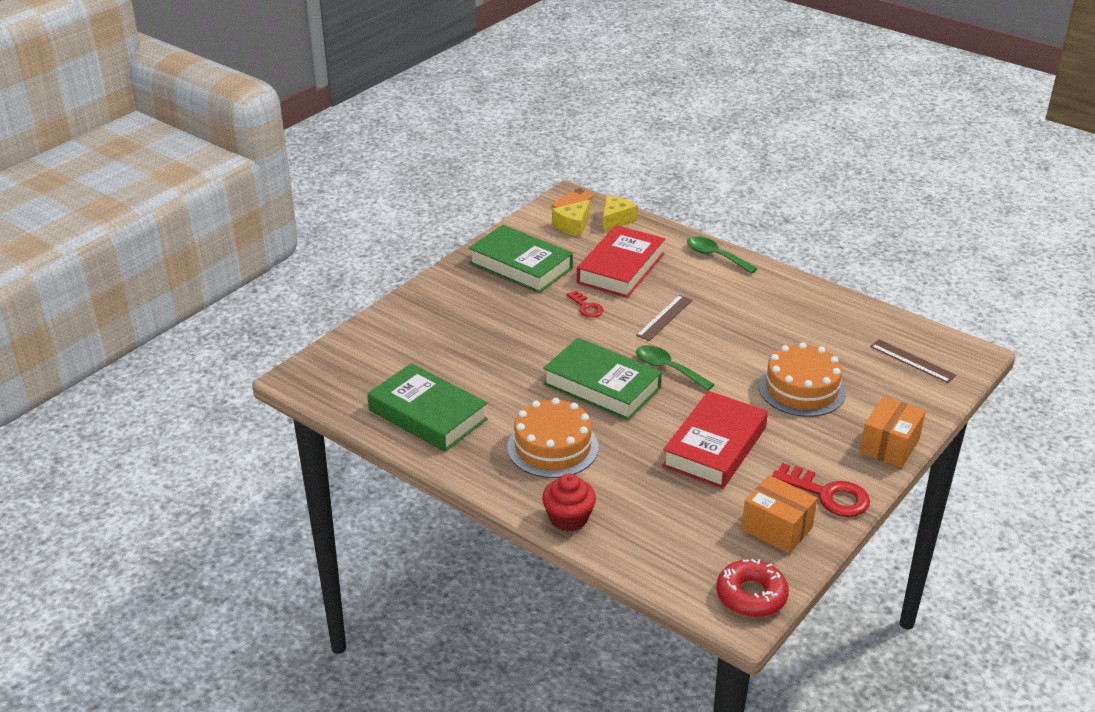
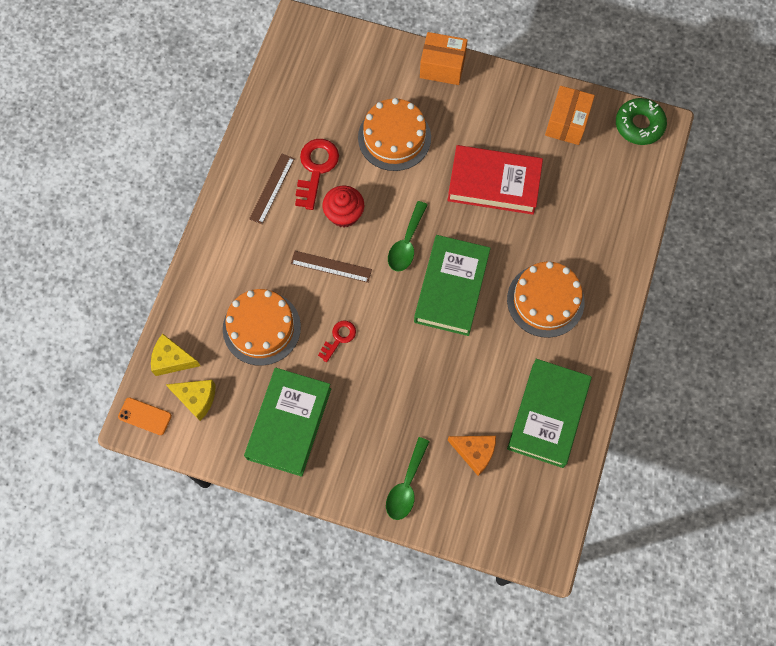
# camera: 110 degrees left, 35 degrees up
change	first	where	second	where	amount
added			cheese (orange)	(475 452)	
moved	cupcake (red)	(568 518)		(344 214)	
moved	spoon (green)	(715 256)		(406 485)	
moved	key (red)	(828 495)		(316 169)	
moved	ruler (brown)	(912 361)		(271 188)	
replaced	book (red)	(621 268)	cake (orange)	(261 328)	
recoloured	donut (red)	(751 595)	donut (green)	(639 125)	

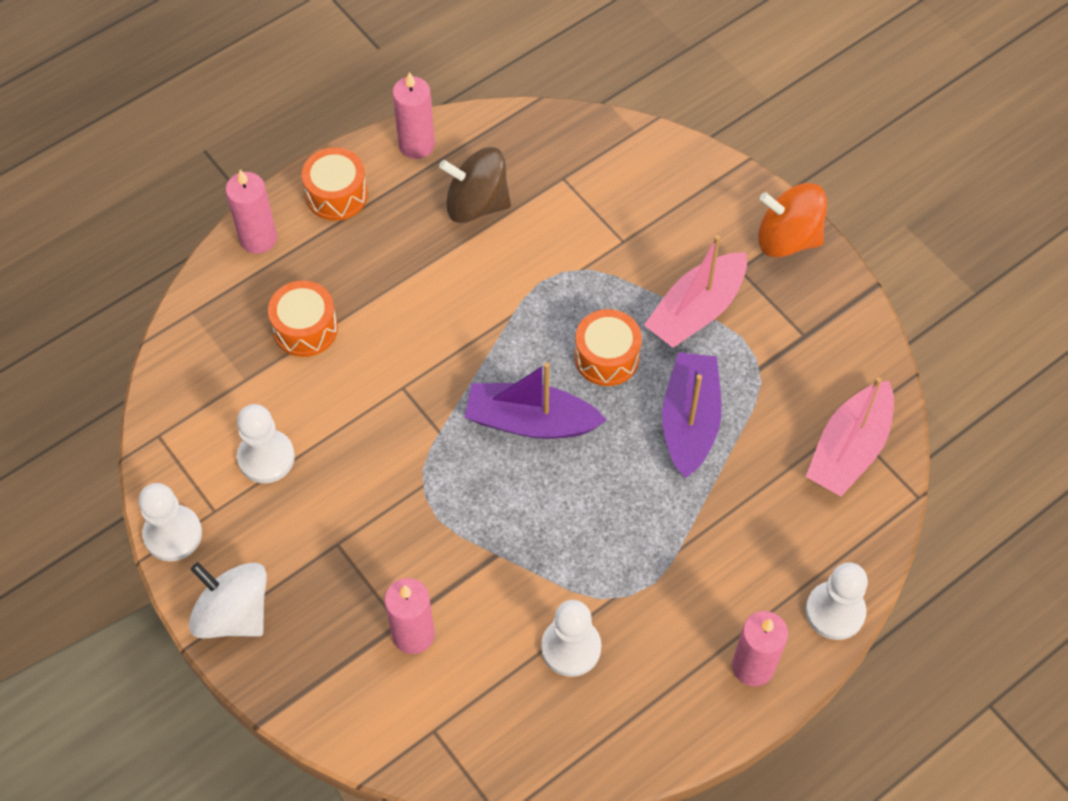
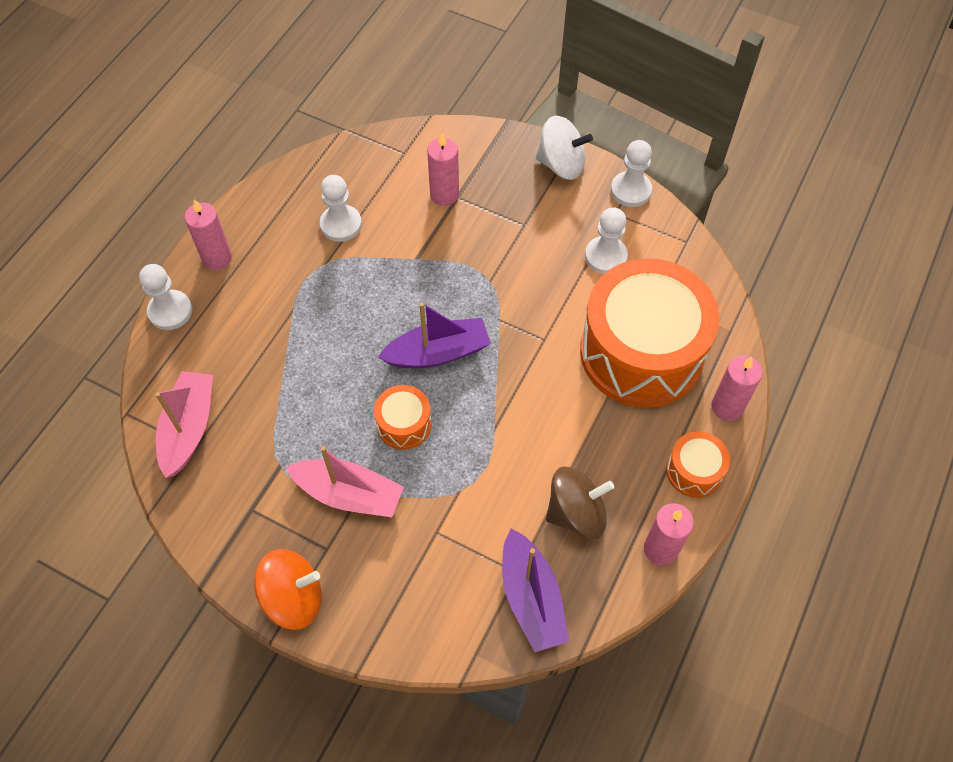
# camera: 155 degrees right, 0 degrees up
change	first	where	second	where	amount
moved	boat (purple)	(689 422)		(531 597)	
turned	boat (pink)	(696 310)		(348 494)	90 degrees clockwise
resized	drum (orange)	(305 328)		(641 352)	x2.33

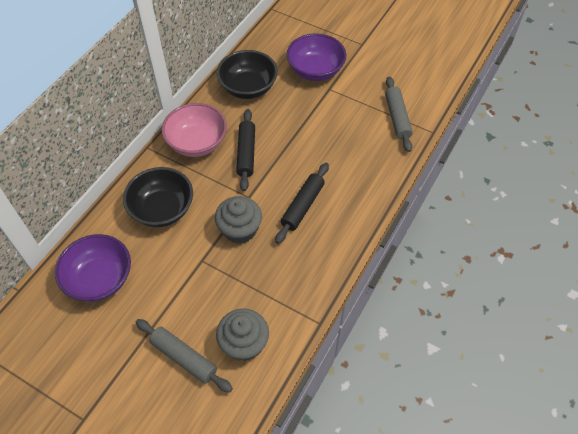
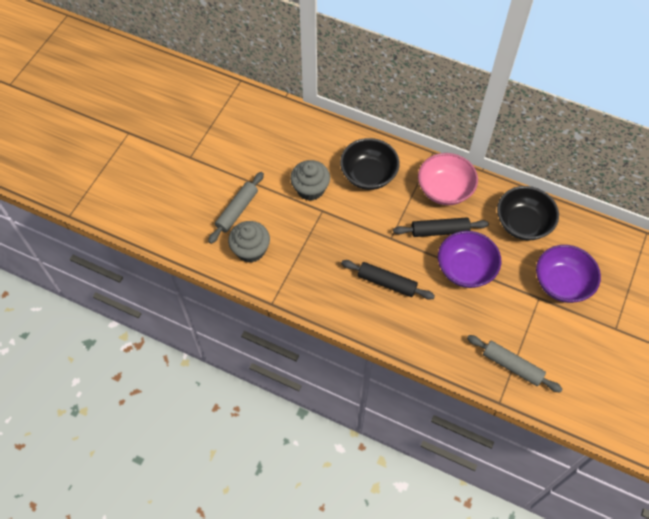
# camera: 85 degrees right, 5 degrees up
change	first	where	second	where	amount
moved	bowl (purple)	(100 279)		(465 269)	
moved	cupcake (grey)	(240 229)		(310 189)	
turned	rolling pin (grey)	(397 118)		(512 366)	45 degrees clockwise

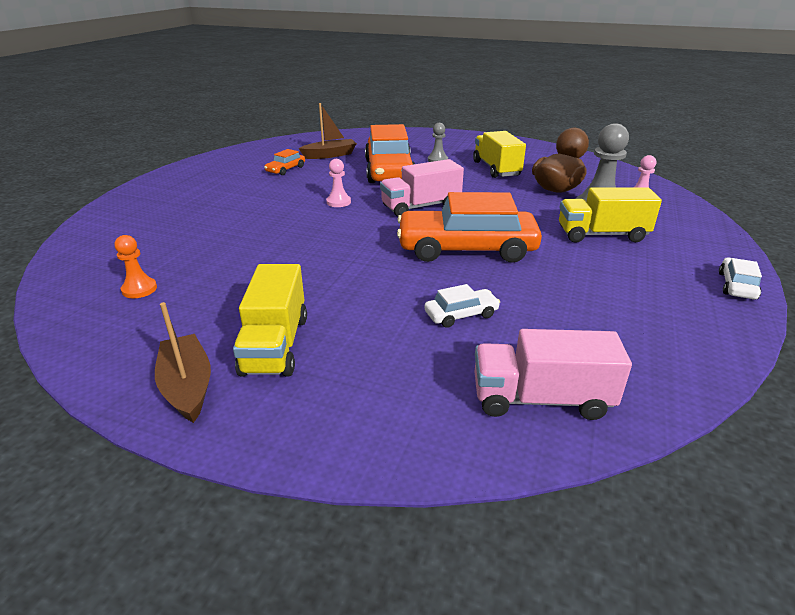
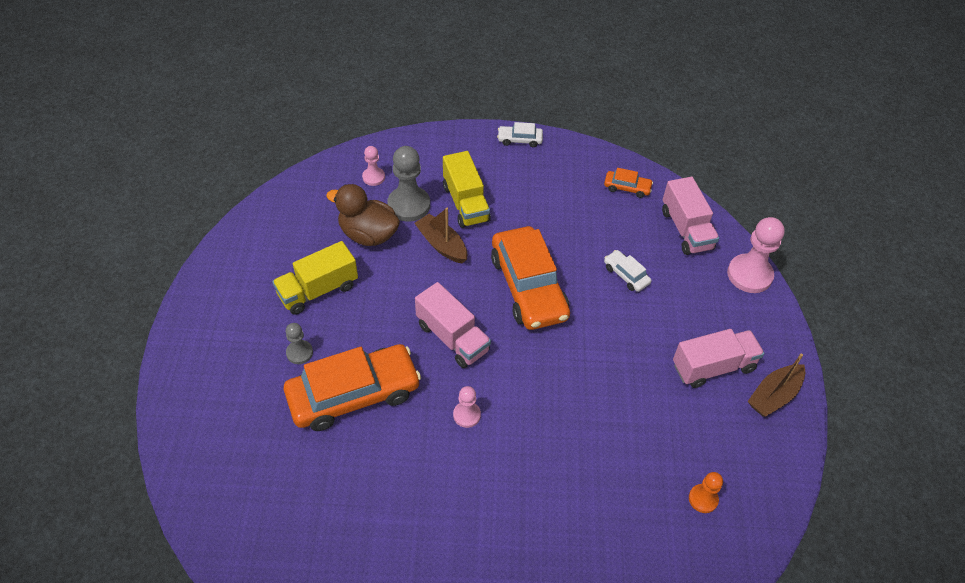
# camera: 110 degrees left, 20 degrees up
change	first	where	second	where	amount
added			pawn (pink)	(749 275)	
moved	car (orange)	(285 169)		(627 188)	
moved	boat (brown)	(330 155)		(442 245)	
recoloured	truck (yellow)	(275 345)	truck (pink)	(713 367)	

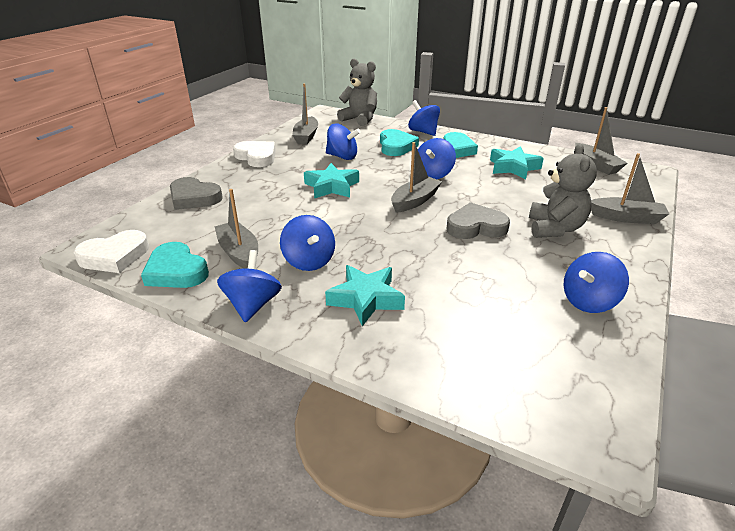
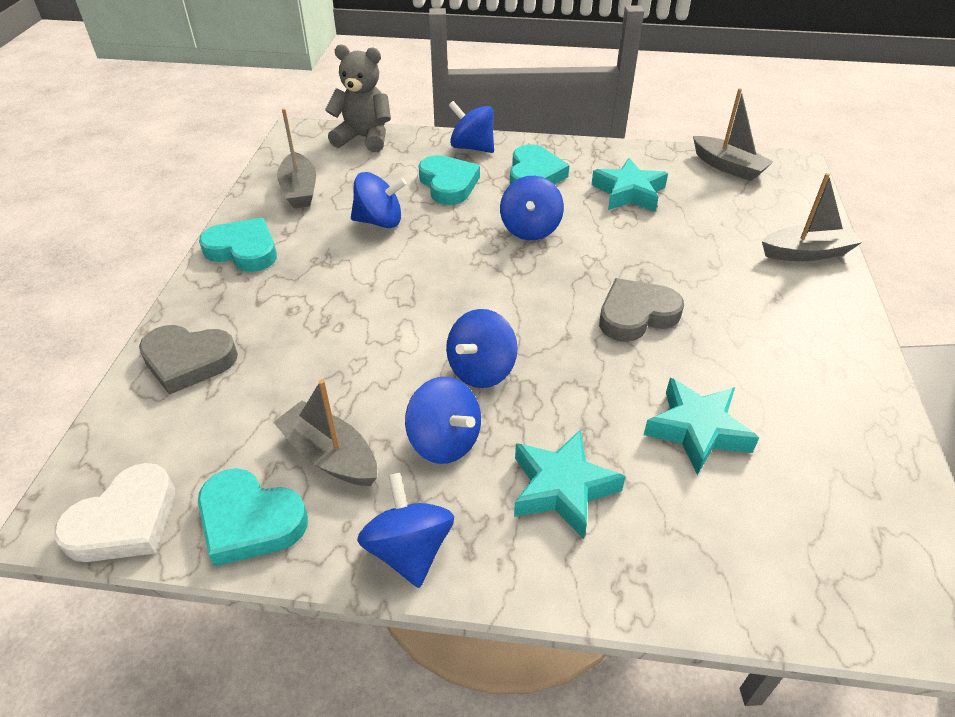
# camera: 20 degrees left, 10 degrees up
change	first	where	second	where	amount
removed	boat (grey)	(415 201)			
removed	teddy bear (grey)	(555 228)			
moved	star (turquoise)	(331 187)		(697 430)	
moved	spinning top (blue)	(589 301)		(481 370)	
recoloured	heart (white)	(257 157)	heart (turquoise)	(243 250)	

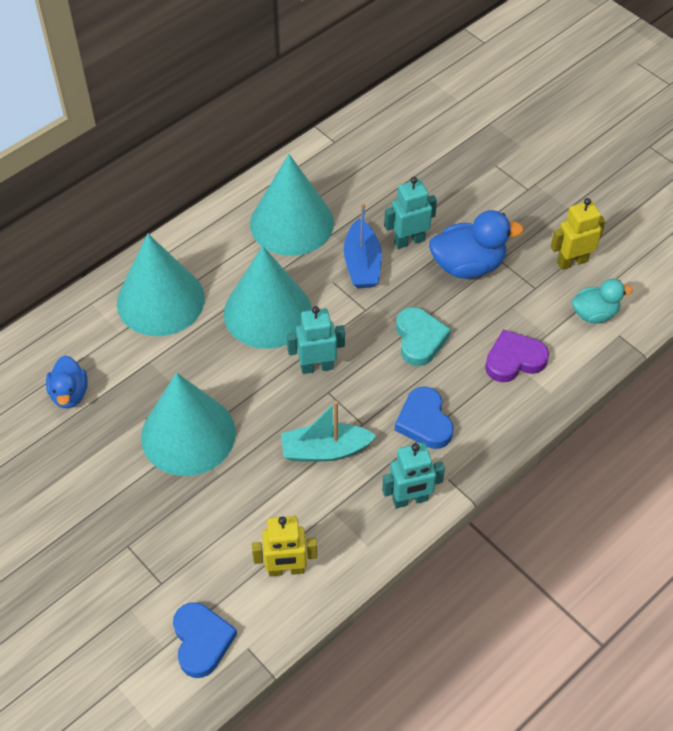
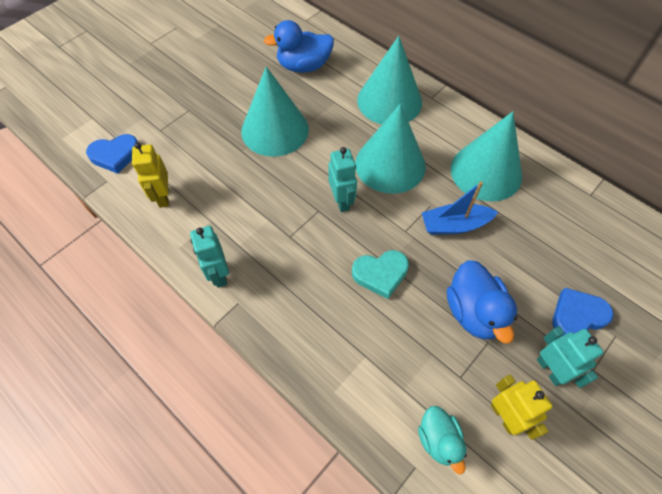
# camera: 85 degrees right, 5 degrees up
change	first	where	second	where	amount
removed	boat (turquoise)	(325 450)			
removed	heart (purple)	(514 360)			
moved	robot (turquoise)	(409 241)		(550 370)	
moved	heart (blue)	(424 421)		(577 316)	
resized	duck (blue)	(69 394)		(304 66)	x1.57

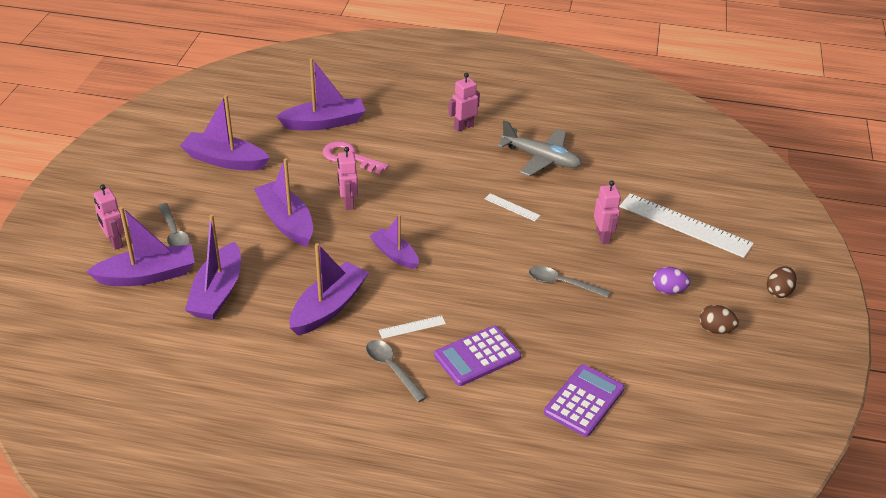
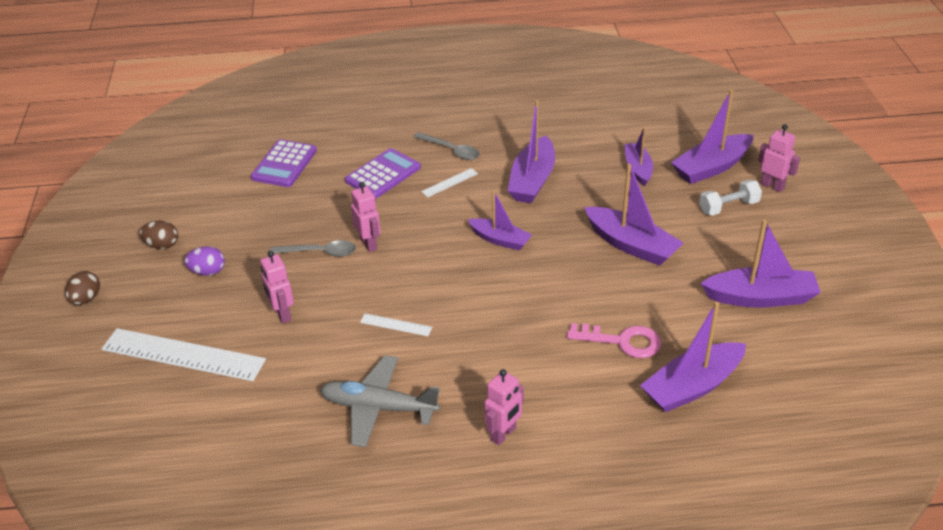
# camera: 165 degrees right, 0 degrees up
change	first	where	second	where	amount
moved	robot (pink)	(348 203)		(369 244)	
replaced	spoon (grey)	(174 233)	dumbbell (white)	(728 207)	
resized	boat (purple)	(217 292)		(638 169)	x0.64

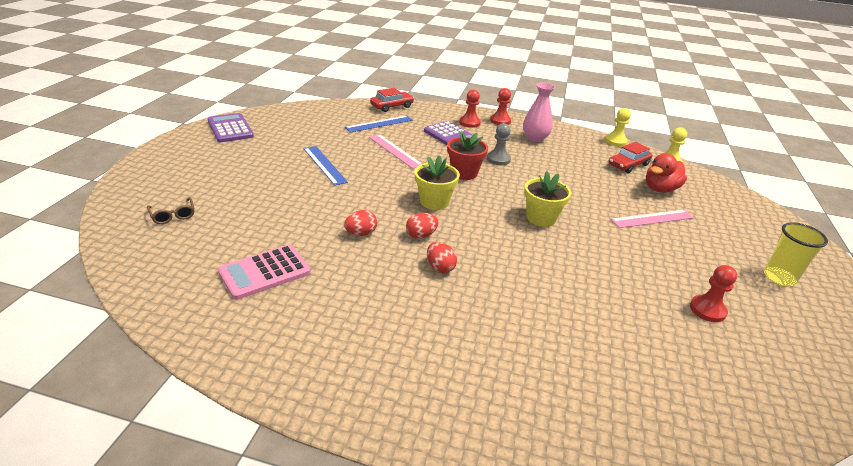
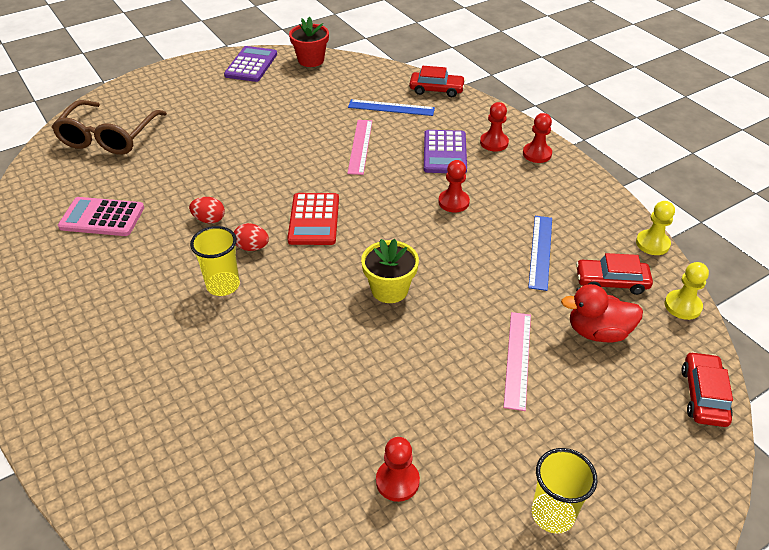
# camera: 45 degrees right, 10 degrees up
change	first	where	second	where	amount
removed	vase (pink)	(535 138)			
added			car (red)	(703 395)	
moved	ruler (blue)	(324 165)		(540 251)	
moved	flower pot (red)	(464 173)		(311 60)	
replaced	flower pot (yellow)	(434 202)	calculator (red)	(314 219)	
replaced	egg (red)	(440 267)	cup (yellow)	(223 285)	
recoloured	pawn (grey)	(498 159)	pawn (red)	(453 202)	
turned	ruler (pink)	(652 219)		(517 359)	75 degrees clockwise
resized	glasses (brown)	(173 215)		(109 137)	x2.32

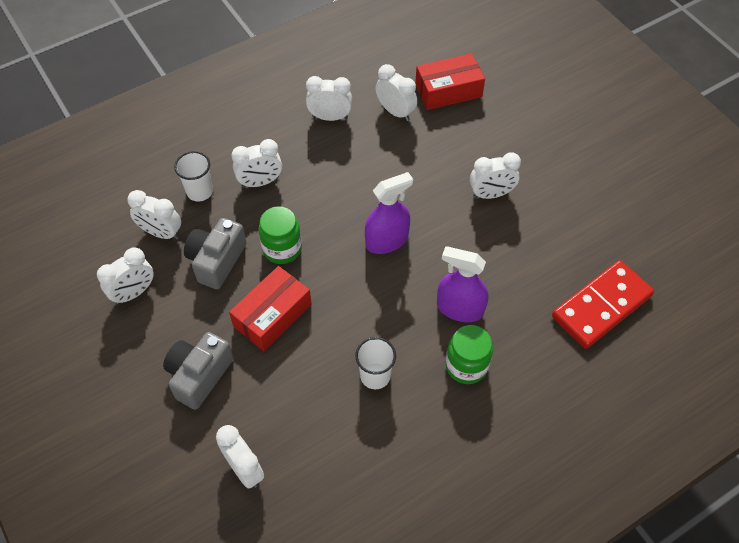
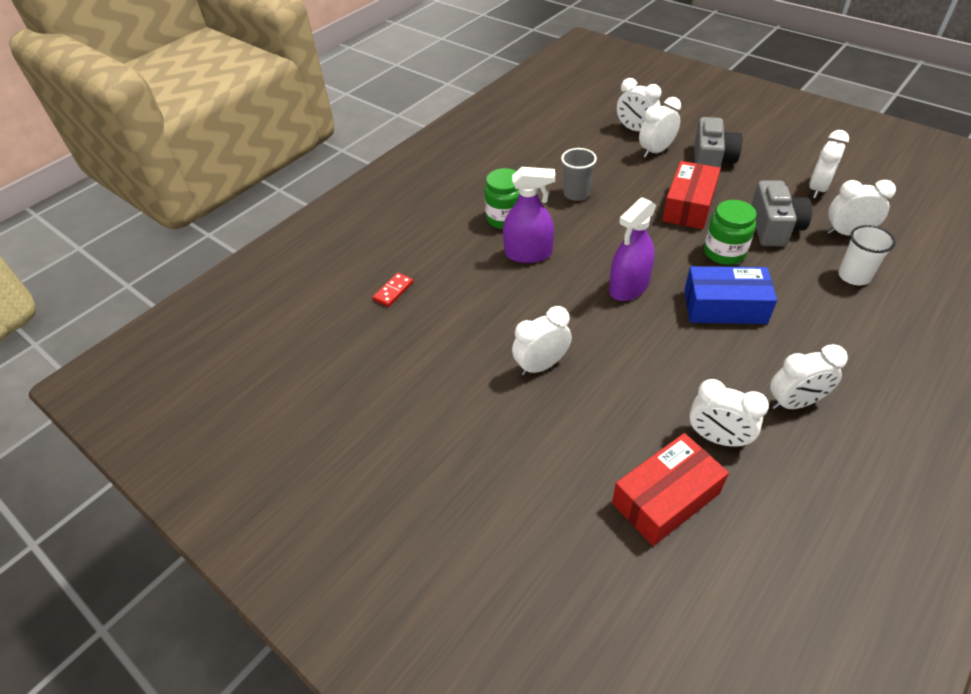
# camera: 165 degrees right, 10 degrees down
change	first	where	second	where	amount
added			box (blue)	(724 307)	
moved	clock (white)	(260 182)		(656 151)	
recoloured	cup (white)	(375 376)	cup (grey)	(576 194)	
resized	domino (red)	(601 306)		(393 291)	x0.42

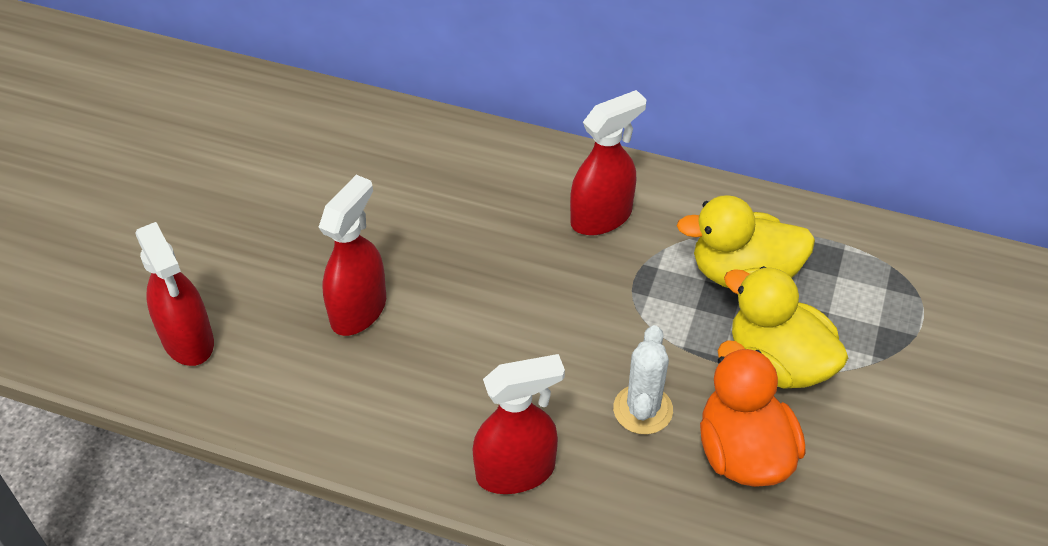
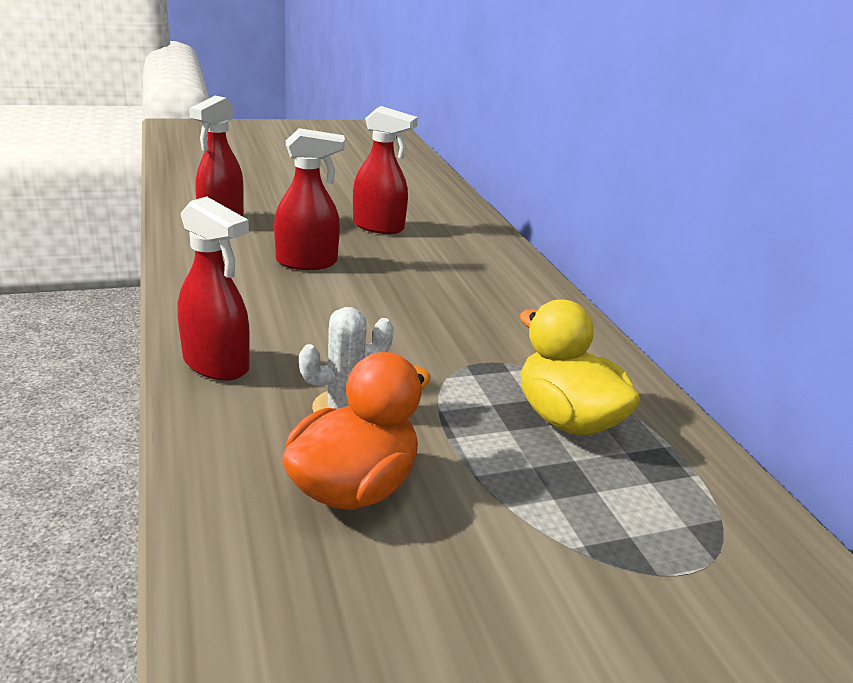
# camera: 50 degrees right, 20 degrees down
change	first	where	second	where	amount
removed	duck (yellow)	(778 362)			
moved	spray bottle (red)	(602 217)		(379 227)	

